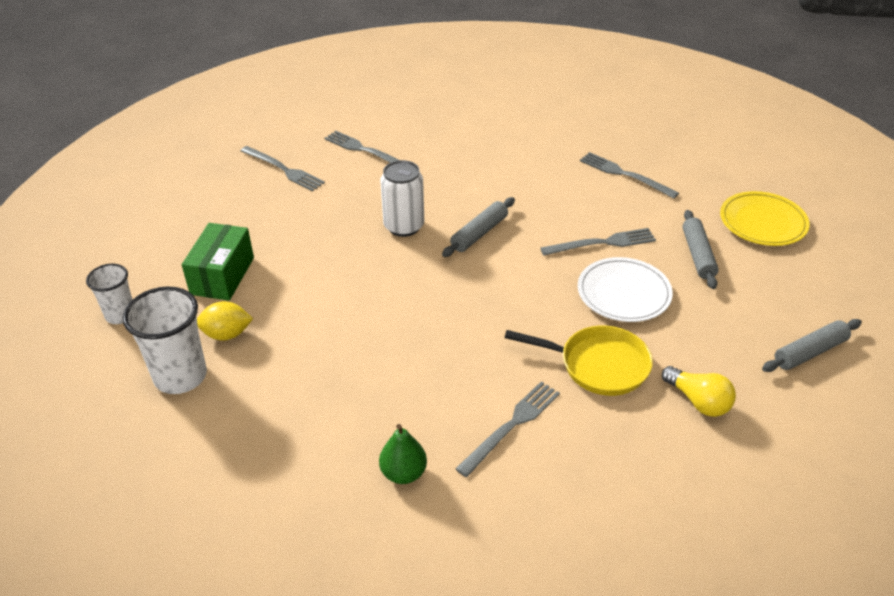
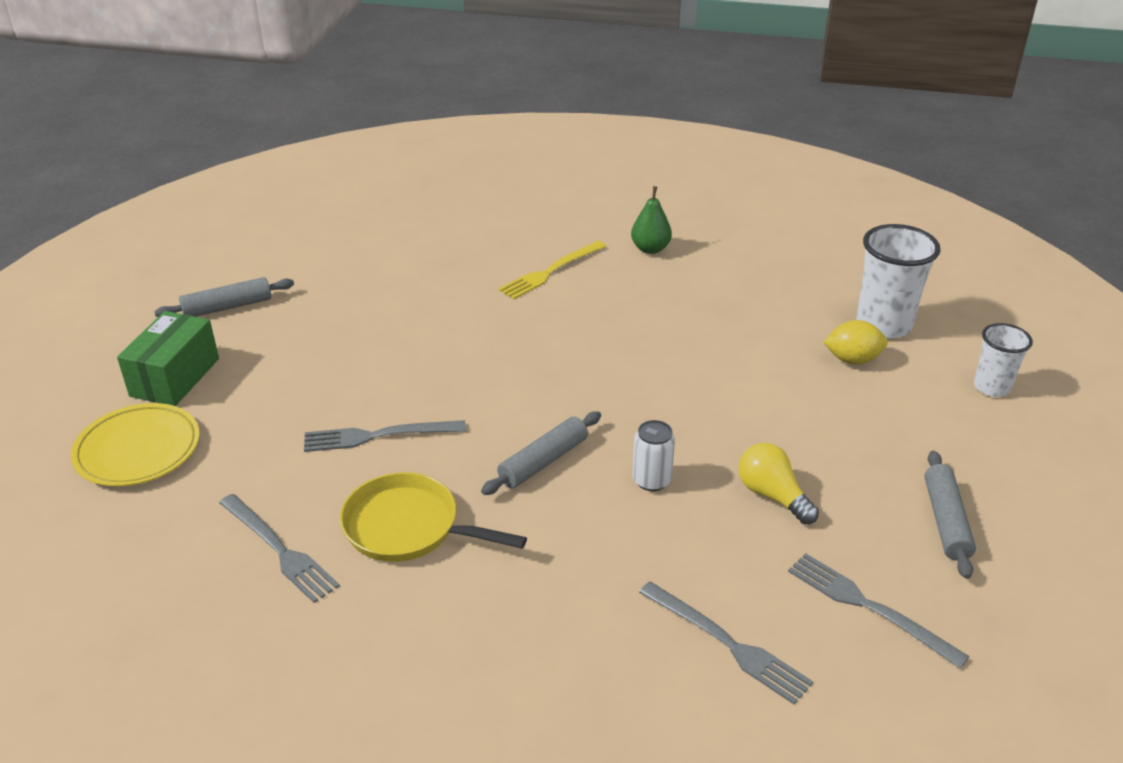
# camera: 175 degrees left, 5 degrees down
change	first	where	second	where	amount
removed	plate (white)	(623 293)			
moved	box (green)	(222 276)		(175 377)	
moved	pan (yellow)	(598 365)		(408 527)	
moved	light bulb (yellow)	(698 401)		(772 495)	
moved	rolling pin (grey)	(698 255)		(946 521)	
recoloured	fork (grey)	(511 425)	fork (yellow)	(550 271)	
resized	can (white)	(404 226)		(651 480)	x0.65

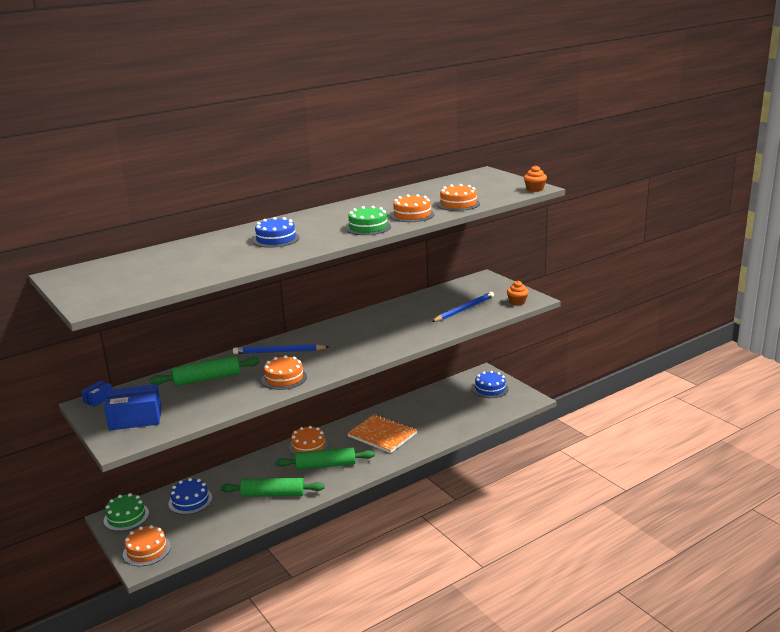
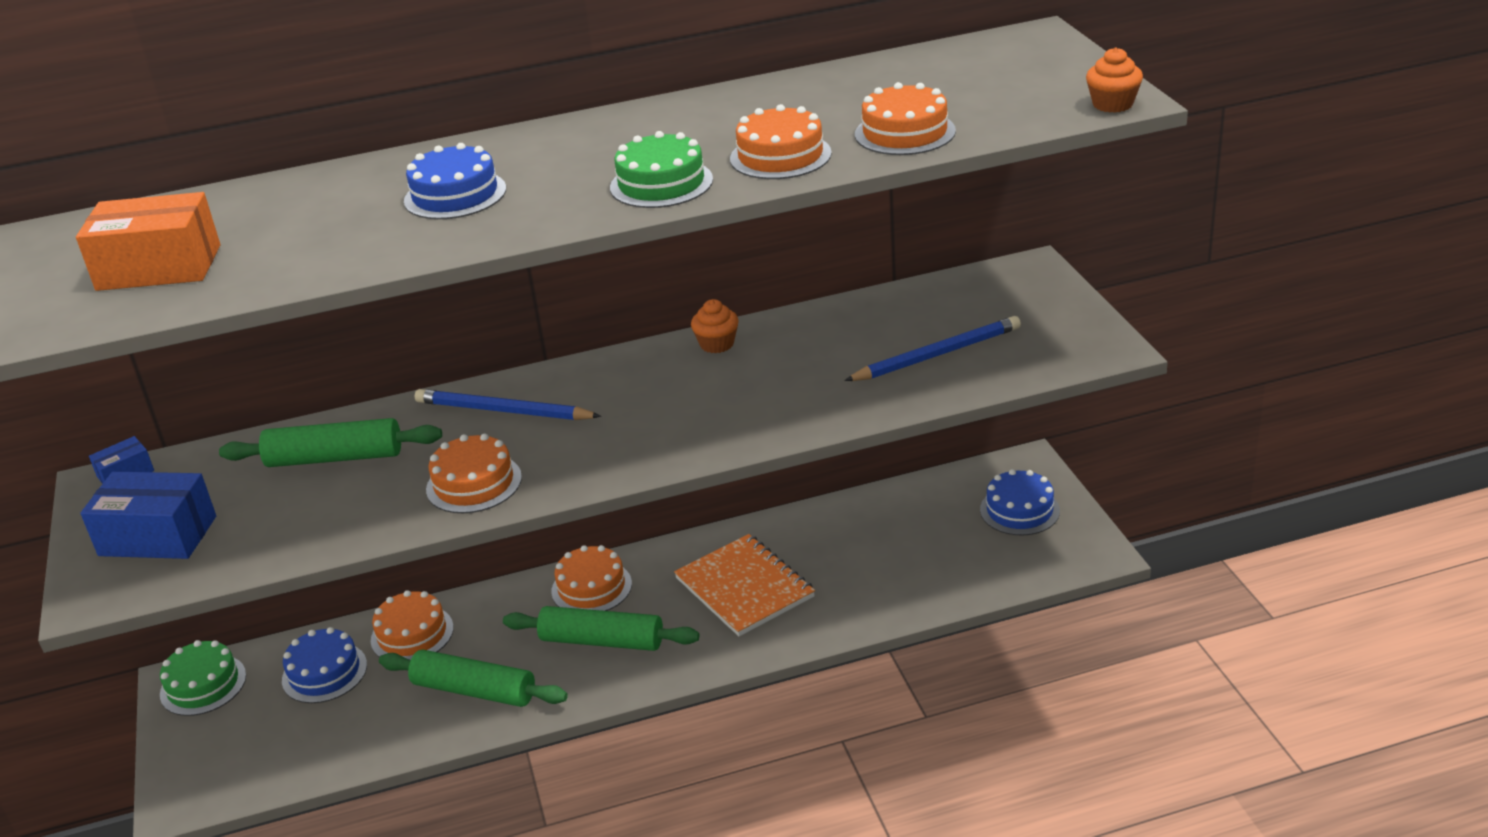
# camera: 20 degrees right, 10 degrees up
change	first	where	second	where	amount
added			box (orange)	(159 268)	
moved	cake (orange)	(147 550)		(412 634)	
moved	cupcake (orange)	(517 302)		(717 344)	

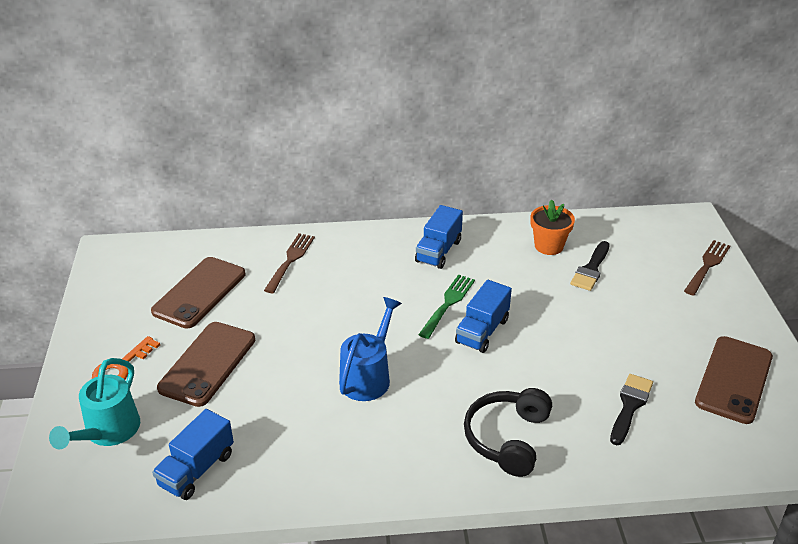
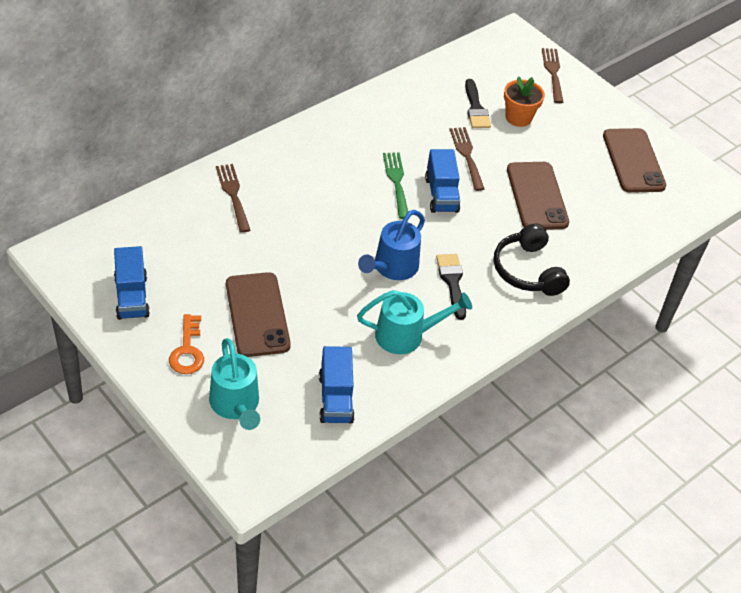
# camera: 40 degrees left, 10 degrees up
change	first	where	second	where	amount
added			watering can (turquoise)	(407 335)	
added			fork (brown)	(466 155)	
moved	phone (brown)	(199 292)		(537 196)	
moved	truck (blue)	(438 251)		(131 297)	
moved	flower pot (orange)	(548 246)		(518 117)	
moved	brush (black)	(630 406)		(452 282)	
turned	watering can (blue)	(368 376)		(392 268)	135 degrees counterclockwise

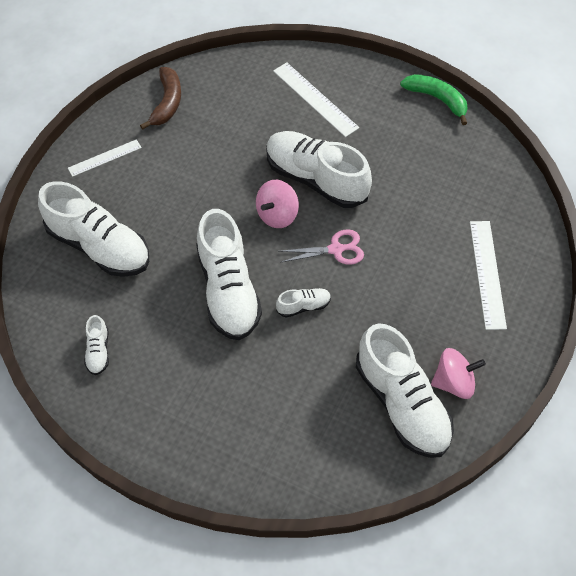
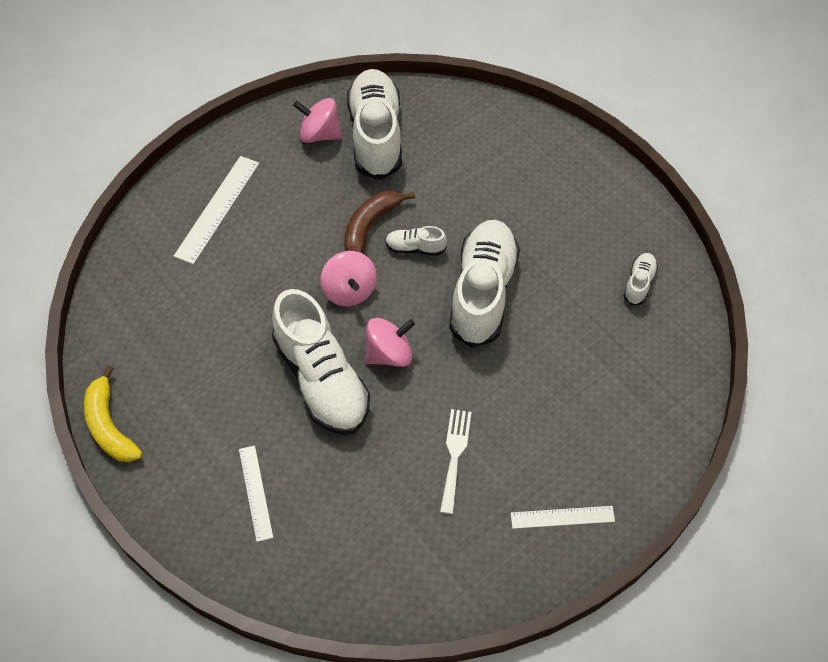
# camera: 155 degrees left, 0 degrees up
change	first	where	second	where	amount
removed	shoe (white)	(99 246)			
added			fork (white)	(455 455)	
moved	banana (brown)	(167 103)		(370 226)	
replaced	scissors (pink)	(335 249)	spinning top (pink)	(349 290)	
recoloured	banana (green)	(437 99)	banana (yellow)	(109 426)	
resized	ruler (white)	(315 99)		(255 492)	x0.64

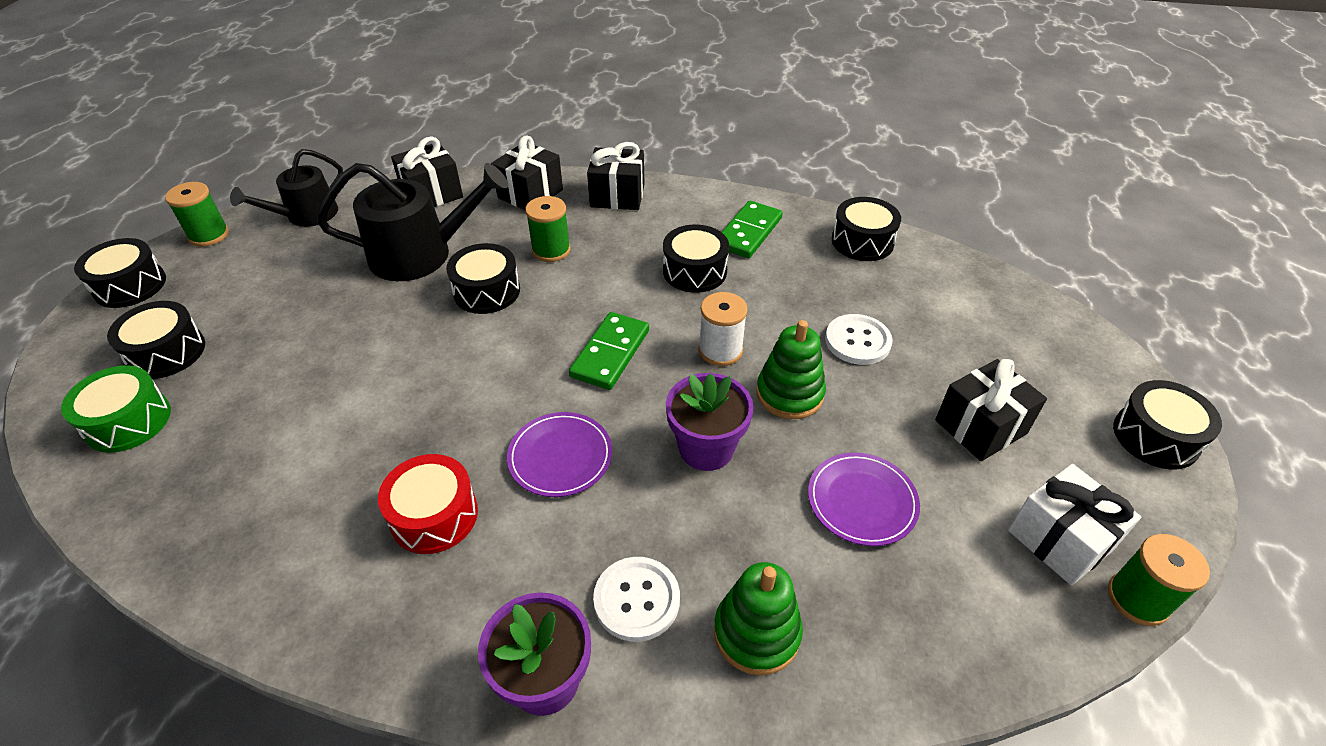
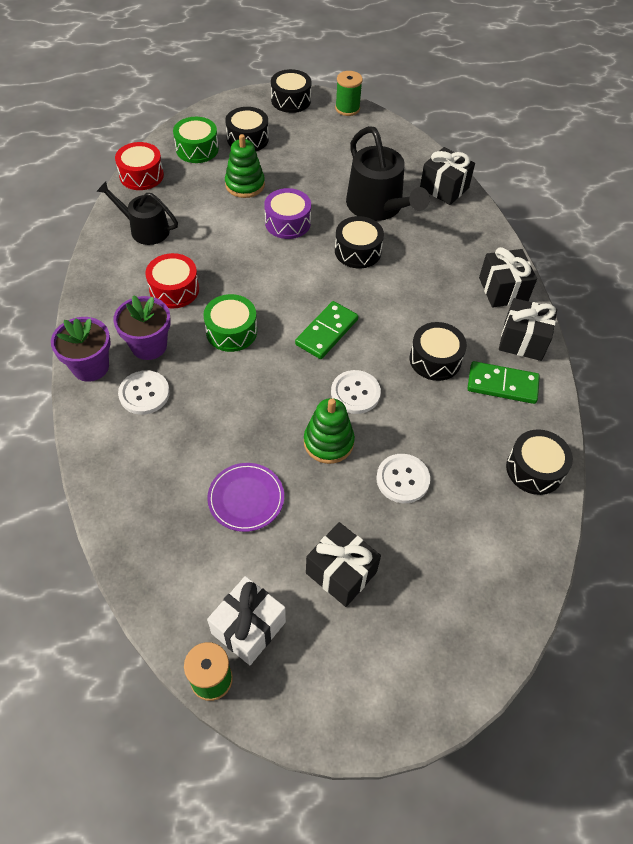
# camera: 70 degrees right, 10 degrees up
change	first	where	second	where	amount
removed	spool (green)	(551 250)			
removed	drum (black)	(1155 437)			
added			drum (red)	(141 175)	
added			drum (purple)	(287 222)	
moved	watering can (black)	(306 215)		(145 229)	
moved	gift (black)	(530 194)		(522 341)	
moved	flower pot (purple)	(706 448)		(149 346)	
moved	stacking toy (green)	(756 633)		(245 185)	
replaced	plate (purple)	(560 457)	drum (green)	(231 331)	
replaced	spool (white)	(720 350)	button (white)	(355 393)	
turned	domino (green)	(610 353)		(327 332)	60 degrees counterclockwise

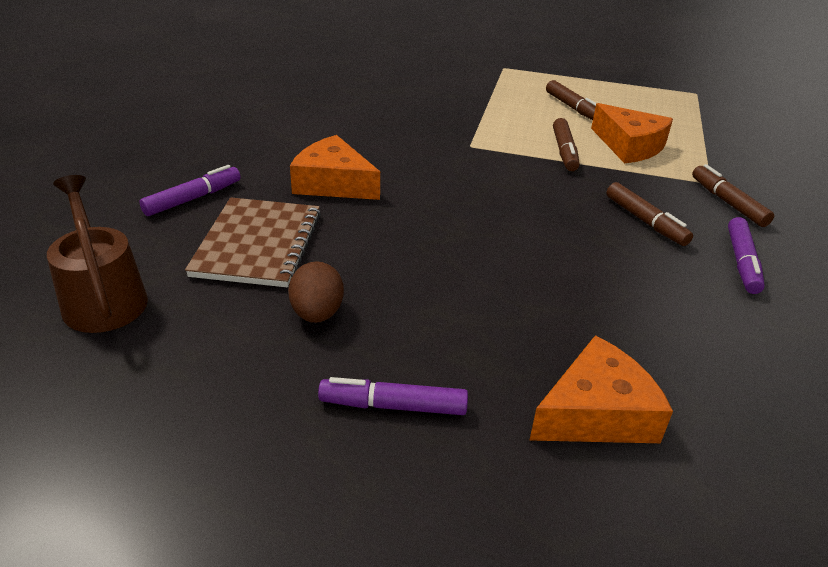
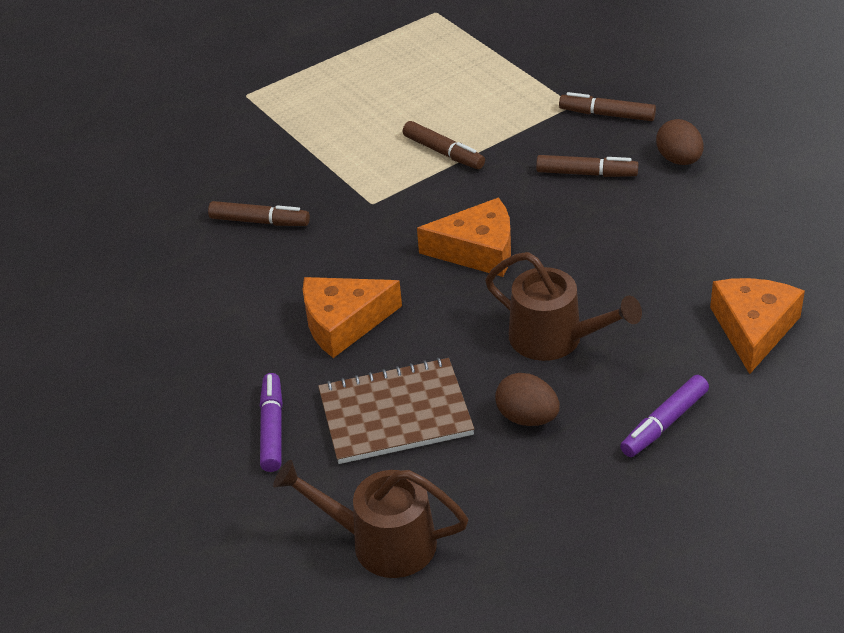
# camera: 45 degrees left, 5 degrees up
change	first	where	second	where	amount
added			watering can (brown)	(555 339)	
moved	marker (brown)	(573 108)		(259 221)	
moved	cheese (orange)	(629 146)		(477 250)	
replaced	marker (purple)	(742 262)	egg (brown)	(679 160)	
turned	notebook (brown)	(257 244)		(395 414)	60 degrees counterclockwise

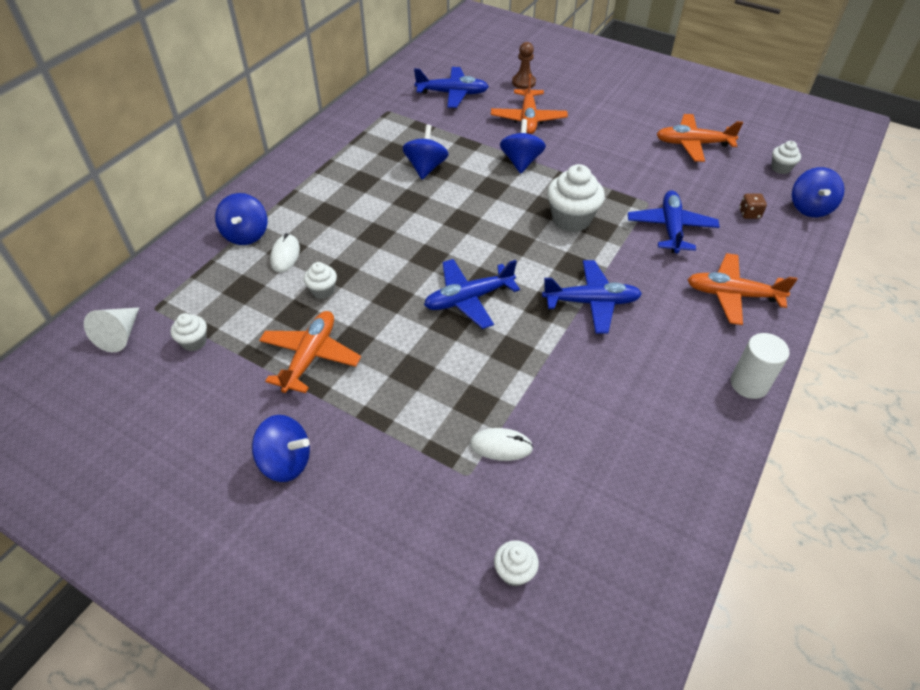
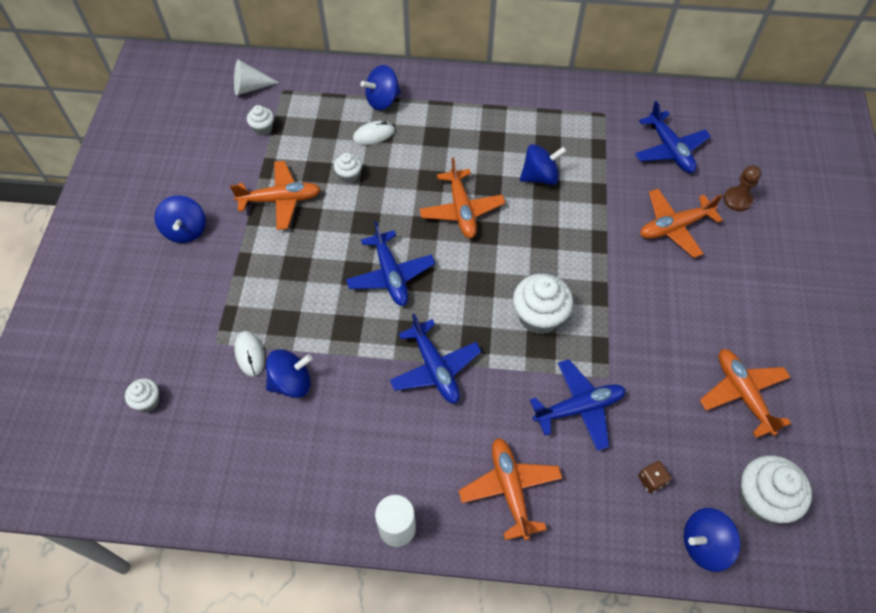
# camera: 65 degrees right, 10 degrees up
change	first	where	second	where	amount
added			plane (orange)	(461 210)	
moved	spinning top (blue)	(521 162)		(291 382)	
turned	plane (blue)	(468 299)		(390 275)	150 degrees counterclockwise
resized	cupcake (white)	(780 168)		(761 499)	x1.89

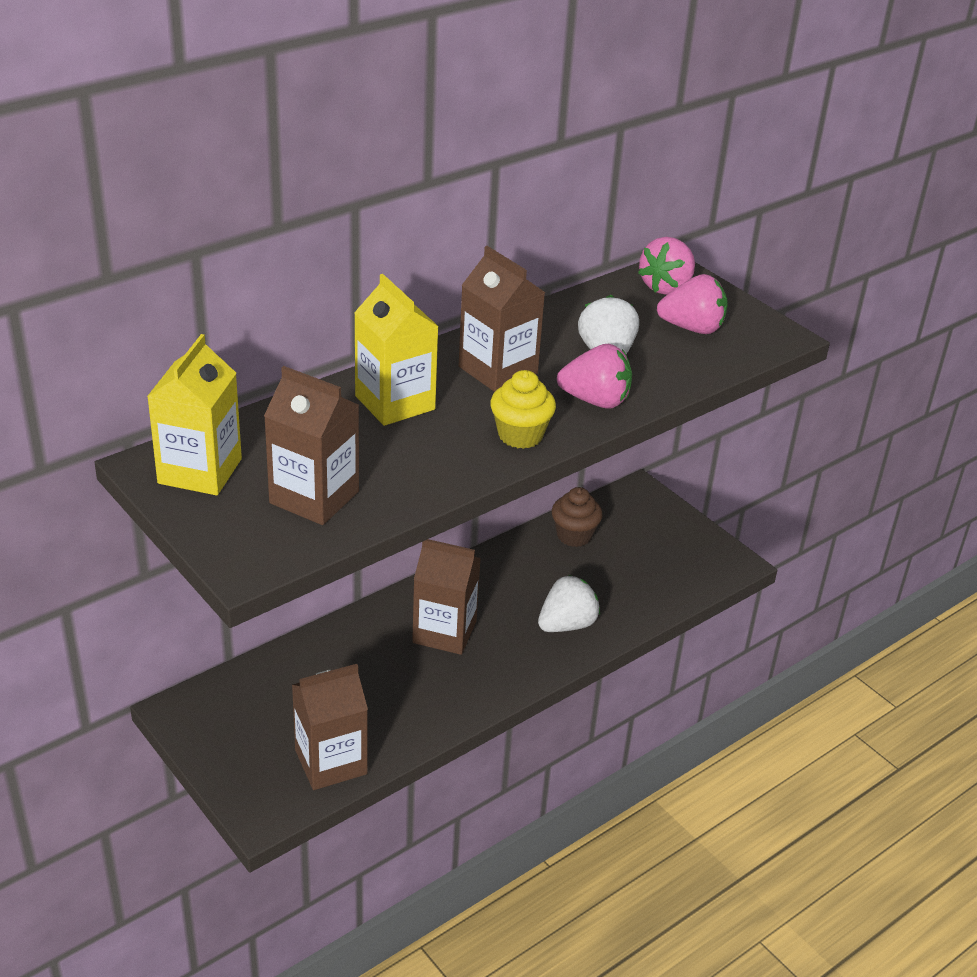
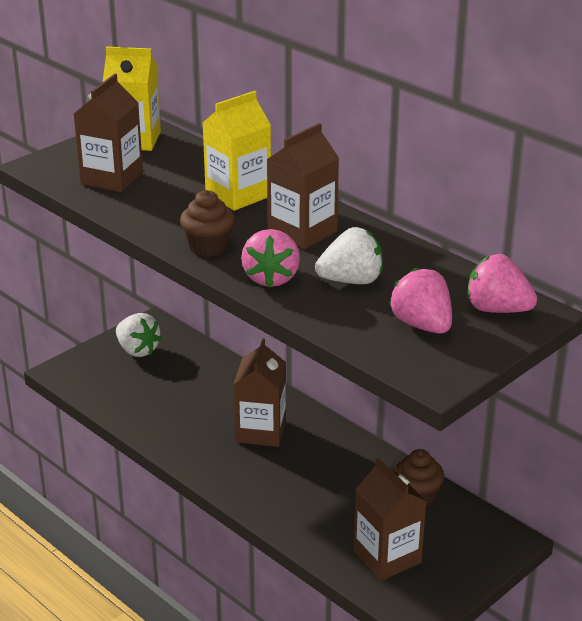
# camera: 85 degrees right, 5 degrees down
change	first	where	second	where	amount
moved	carton (brown)	(331 762)		(387 557)	
moved	strawberry (white)	(566 624)		(137 350)	
recoloured	cupcake (yellow)	(520 435)	cupcake (brown)	(208 247)	
turned	strawberry (pink)	(692 328)		(422 325)	150 degrees clockwise

